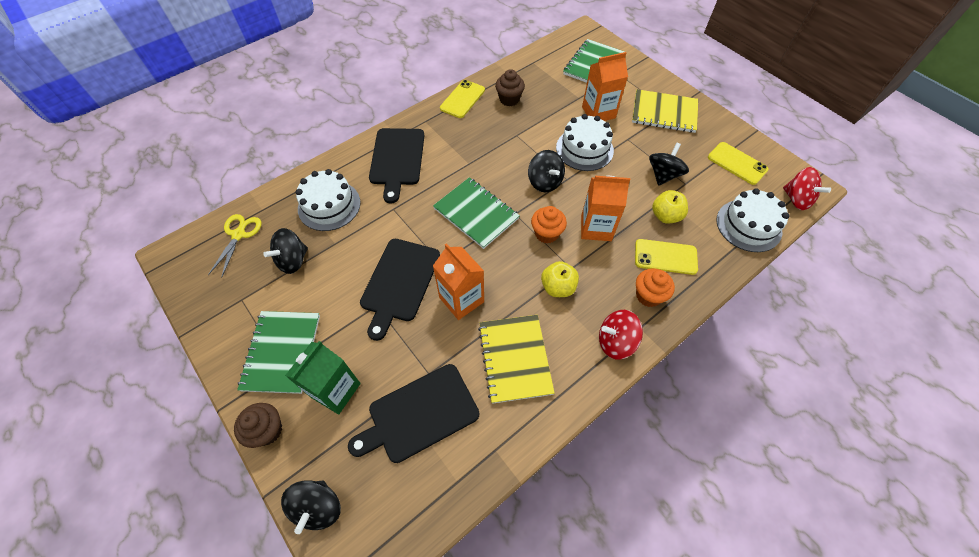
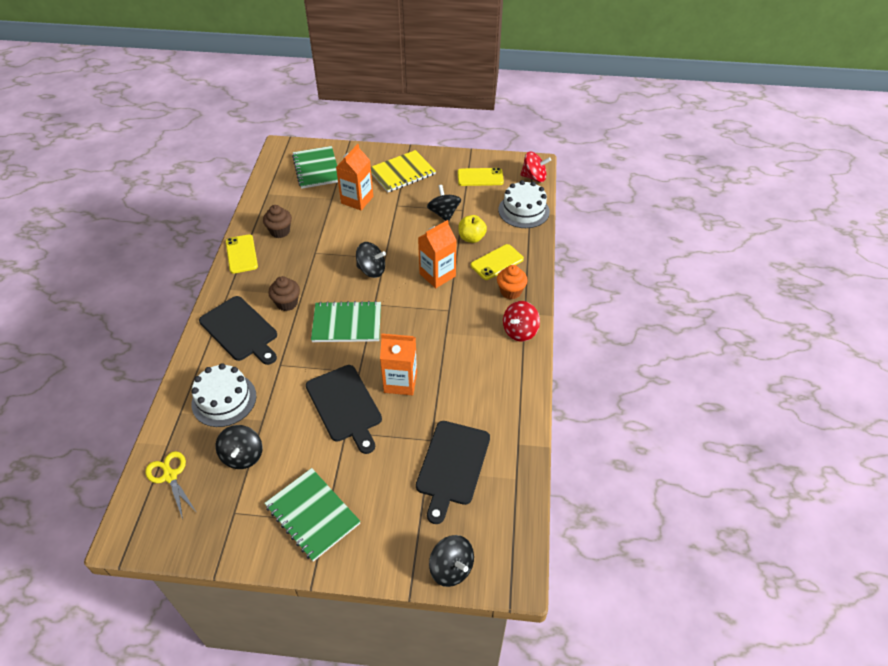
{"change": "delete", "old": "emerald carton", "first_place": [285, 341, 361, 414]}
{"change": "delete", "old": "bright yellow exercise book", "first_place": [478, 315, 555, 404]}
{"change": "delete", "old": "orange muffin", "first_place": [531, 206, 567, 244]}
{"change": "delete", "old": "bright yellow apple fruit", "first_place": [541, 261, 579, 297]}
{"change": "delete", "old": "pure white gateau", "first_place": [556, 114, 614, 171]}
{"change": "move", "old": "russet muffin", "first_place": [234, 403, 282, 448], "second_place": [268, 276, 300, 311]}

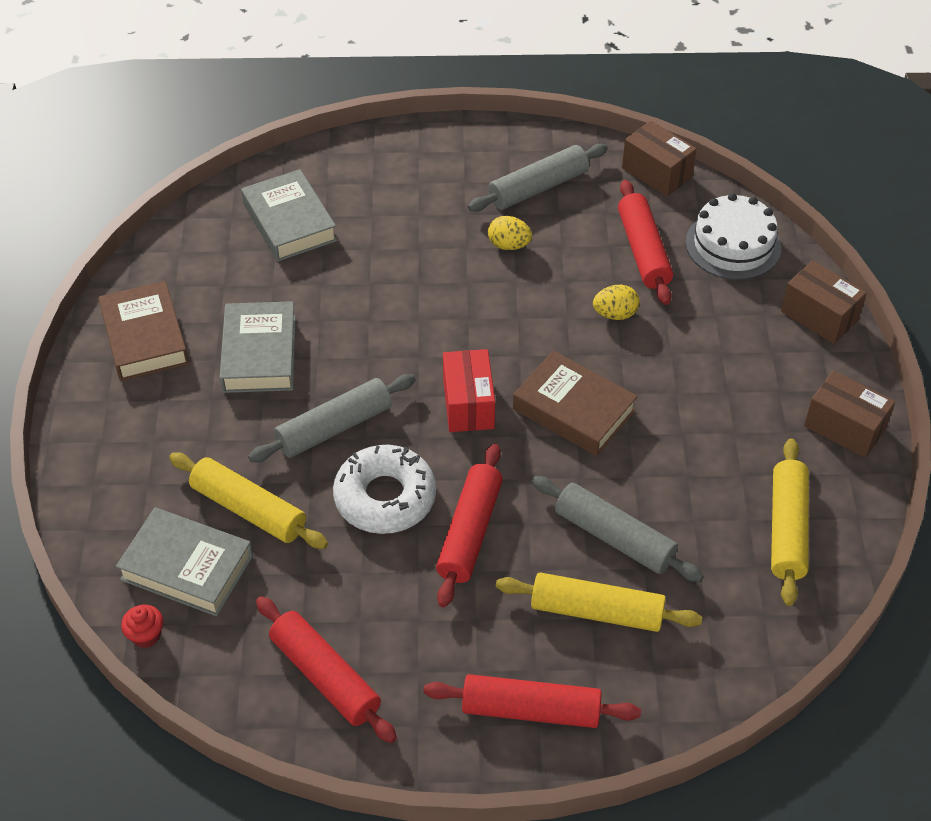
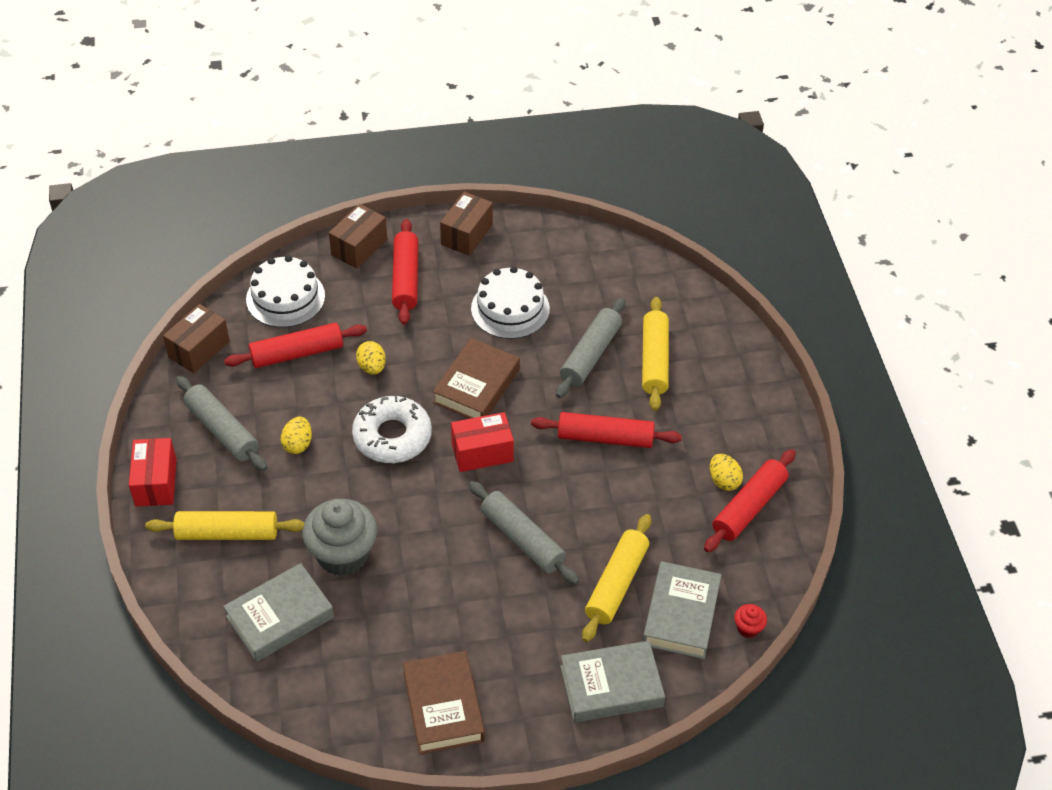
{"change": "insert", "new": "crimson package", "second_place": [129, 438, 177, 507]}
{"change": "insert", "new": "grey muffin", "second_place": [303, 499, 377, 576]}
{"change": "insert", "new": "pure white gateau", "second_place": [471, 266, 550, 339]}
{"change": "insert", "new": "bright yellow toy egg", "second_place": [710, 454, 743, 491]}
{"change": "move", "old": "grey book", "first_place": [220, 301, 296, 393], "second_place": [560, 641, 665, 722]}
{"change": "move", "old": "pure white donut", "first_place": [333, 445, 436, 534], "second_place": [352, 396, 432, 463]}
{"change": "move", "old": "crimson dough roller", "first_place": [424, 674, 641, 728], "second_place": [392, 219, 418, 325]}
{"change": "move", "old": "bright yellow dough roller", "first_place": [771, 438, 809, 606], "second_place": [145, 511, 305, 540]}
{"change": "rotate", "old": "russet book", "first_place": [99, 281, 189, 381], "second_place": [403, 651, 485, 754], "degrees": -75}

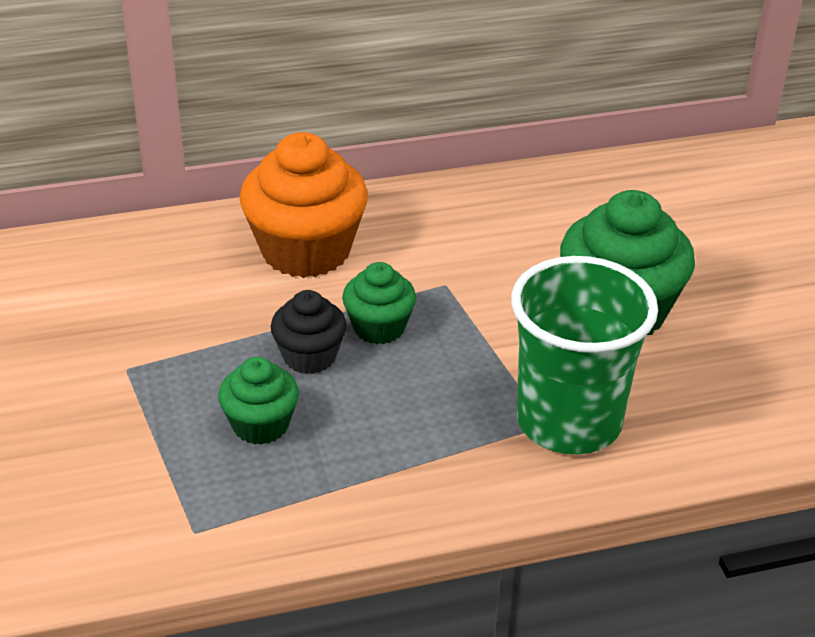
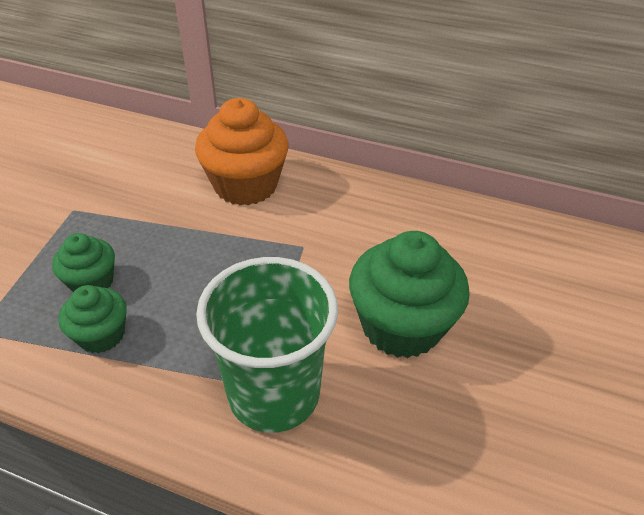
{"change": "delete", "old": "black muffin", "first_place": [271, 290, 347, 374]}
{"change": "move", "old": "emerald muffin", "first_place": [342, 262, 416, 344], "second_place": [58, 285, 127, 353]}

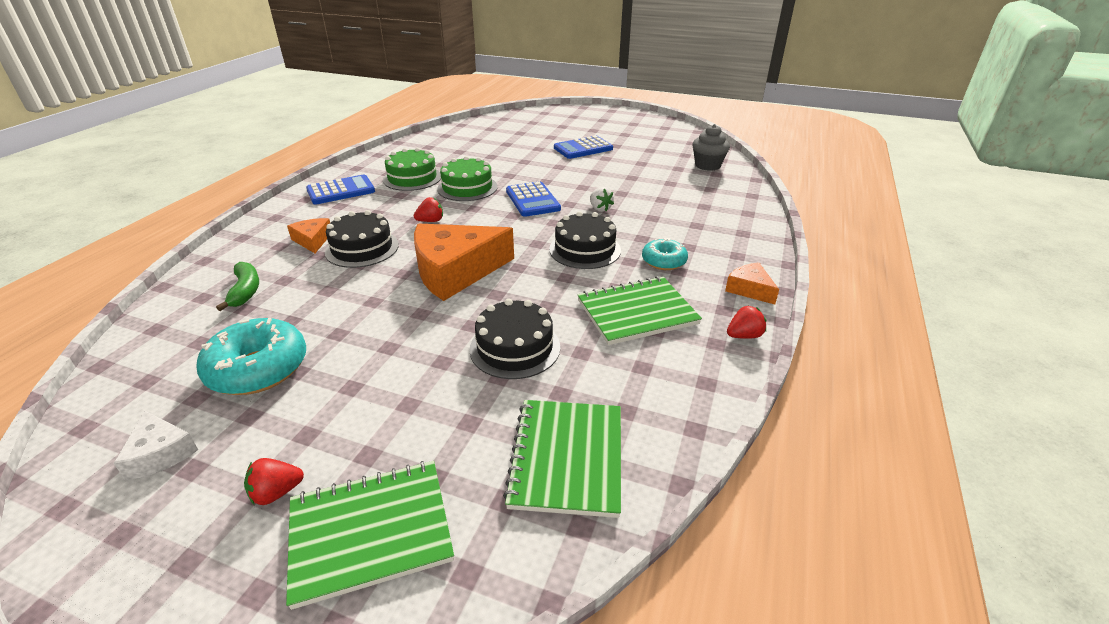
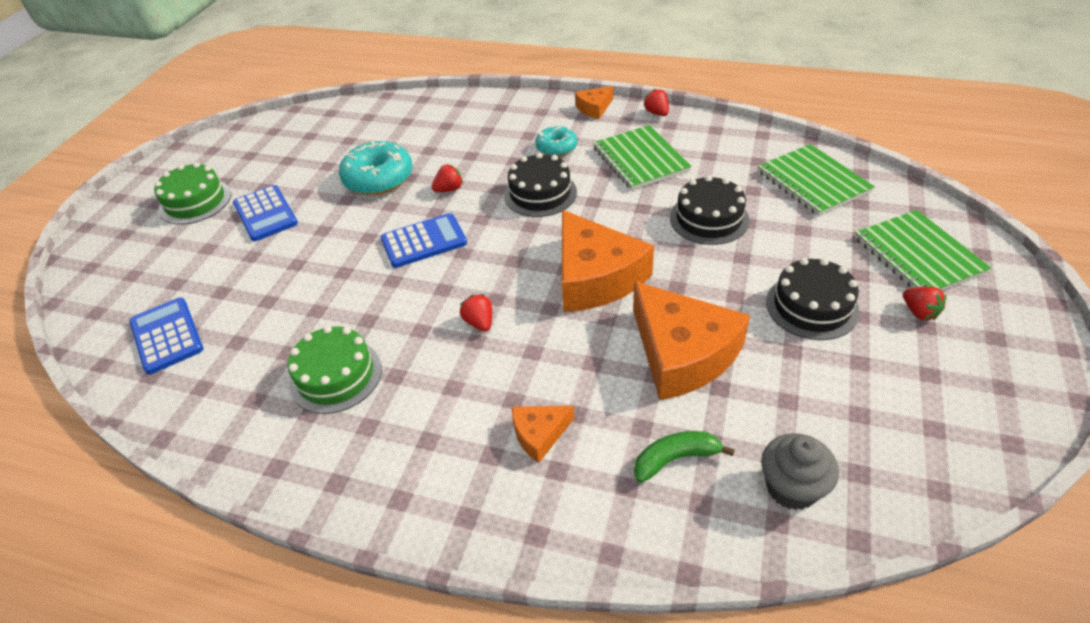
{"change": "delete", "old": "pure white cheese", "first_place": [114, 411, 198, 480]}
{"change": "insert", "new": "orange cheese", "second_place": [633, 281, 750, 400]}
{"change": "move", "old": "teal donut", "first_place": [196, 318, 306, 395], "second_place": [339, 141, 413, 195]}
{"change": "move", "old": "blue adding machine", "first_place": [306, 174, 375, 205], "second_place": [129, 298, 203, 374]}
{"change": "move", "old": "black gateau", "first_place": [325, 210, 399, 268], "second_place": [766, 258, 860, 340]}
{"change": "move", "old": "emerald gateau", "first_place": [437, 156, 497, 201], "second_place": [154, 162, 231, 225]}
{"change": "move", "old": "grey muffin", "first_place": [692, 124, 730, 171], "second_place": [761, 433, 839, 510]}
{"change": "recolor", "old": "pure white toy strawberry", "new": "crimson toy strawberry", "first_place": [590, 187, 614, 212], "second_place": [431, 164, 463, 192]}
{"change": "rotate", "old": "emerald exercise book", "first_place": [503, 400, 621, 518], "second_place": [758, 144, 875, 216], "degrees": 60}

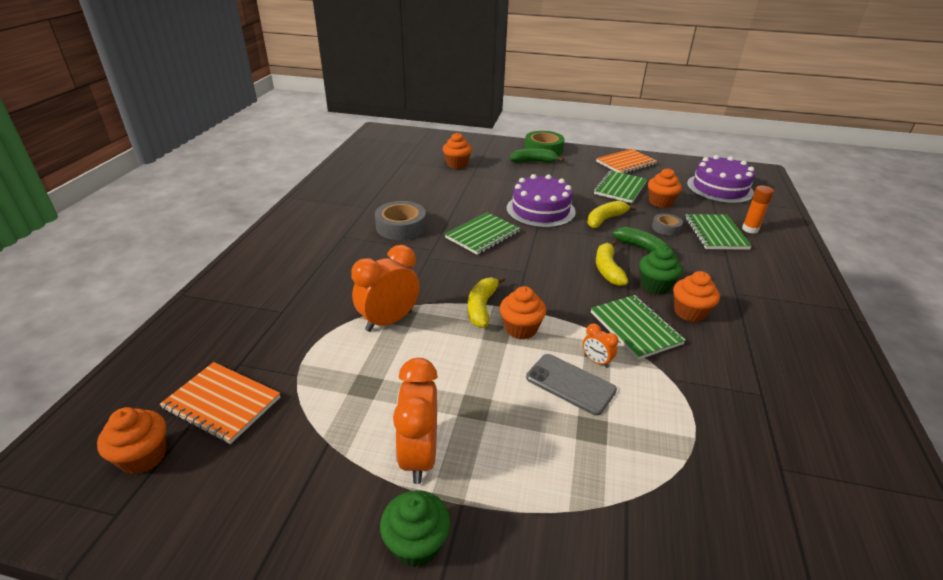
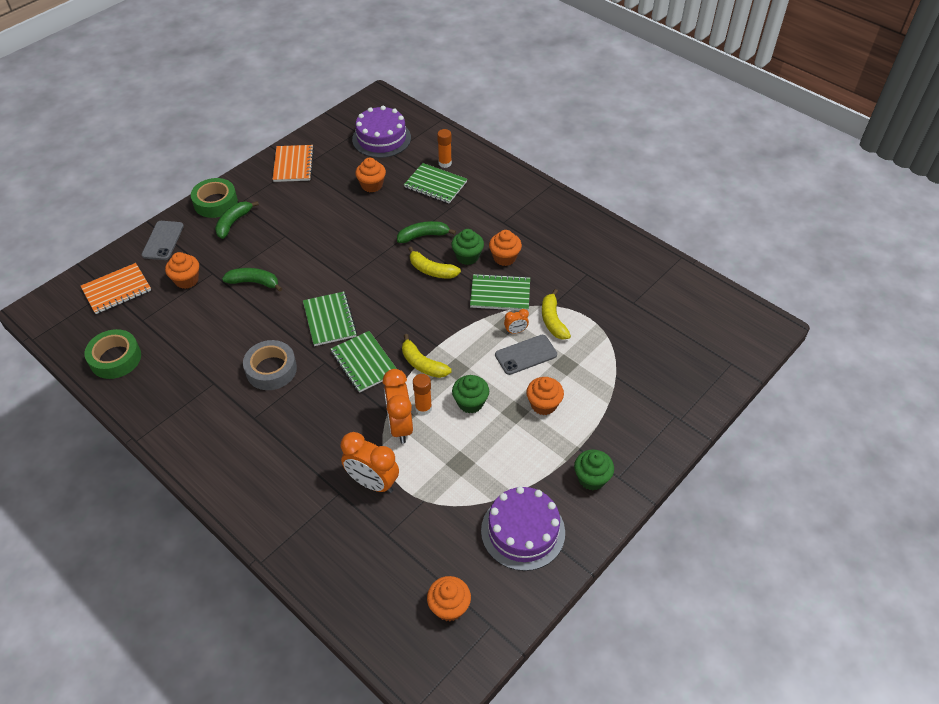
{"change": "delete", "old": "grey roll of tape", "first_place": [652, 214, 683, 235]}
{"change": "insert", "new": "emerald roll of tape", "second_place": [84, 329, 141, 379]}
{"change": "insert", "new": "grey smartphone", "second_place": [142, 221, 184, 260]}
{"change": "insert", "new": "emerald toy banana", "second_place": [222, 268, 282, 292]}
{"change": "insert", "new": "orange stick of glue", "second_place": [413, 374, 432, 416]}
{"change": "insert", "new": "emerald muffin", "second_place": [452, 375, 489, 413]}
{"change": "move", "old": "orange exercise book", "first_place": [160, 362, 280, 444], "second_place": [81, 263, 151, 314]}
{"change": "move", "old": "orange bedside clock", "first_place": [393, 358, 438, 484], "second_place": [341, 432, 399, 493]}
{"change": "move", "old": "orange muffin", "first_place": [500, 286, 546, 340], "second_place": [526, 377, 564, 415]}
{"change": "move", "old": "purple gateau", "first_place": [506, 174, 576, 228], "second_place": [481, 486, 565, 571]}
{"change": "move", "old": "bright yellow toy banana", "first_place": [587, 201, 637, 228], "second_place": [542, 289, 571, 340]}
{"change": "move", "old": "emerald exercise book", "first_place": [594, 171, 647, 203], "second_place": [331, 331, 397, 393]}

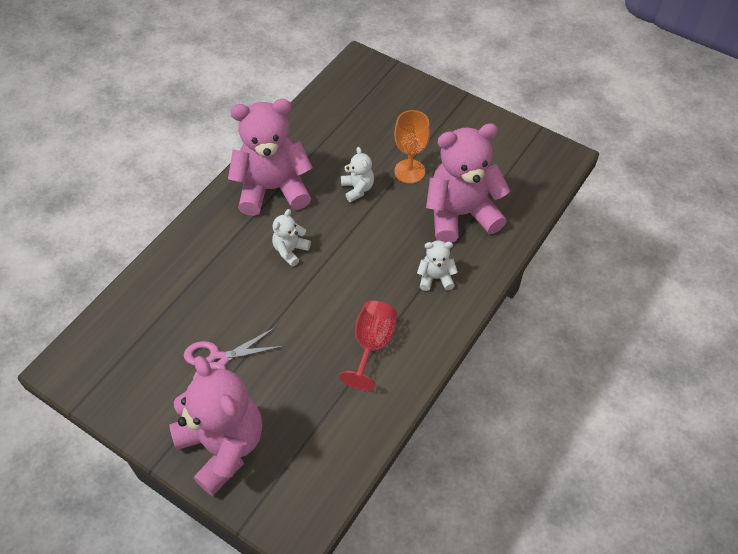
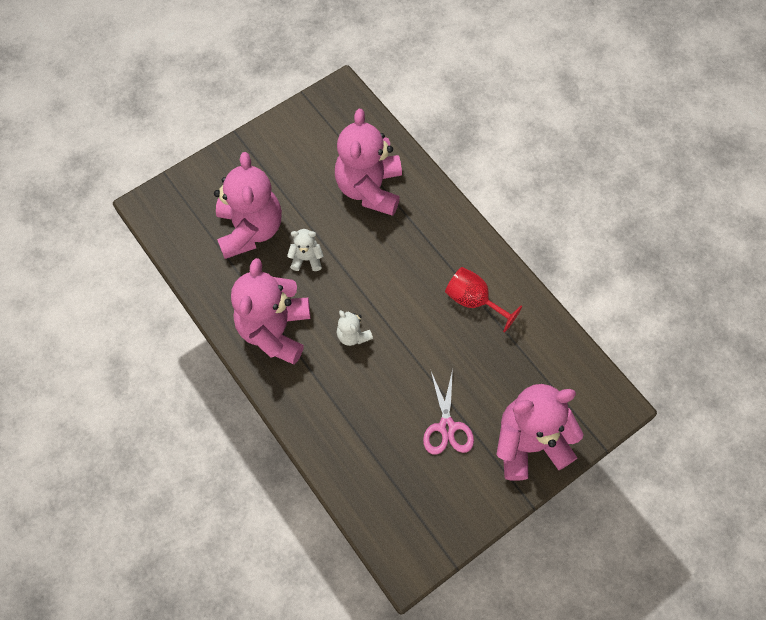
{"change": "delete", "old": "orange wine glass", "first_place": [394, 110, 430, 184]}
{"change": "delete", "old": "pure white teddy bear", "first_place": [417, 240, 458, 291]}
{"change": "insert", "new": "rose-pink teddy bear", "second_place": [214, 152, 282, 259]}

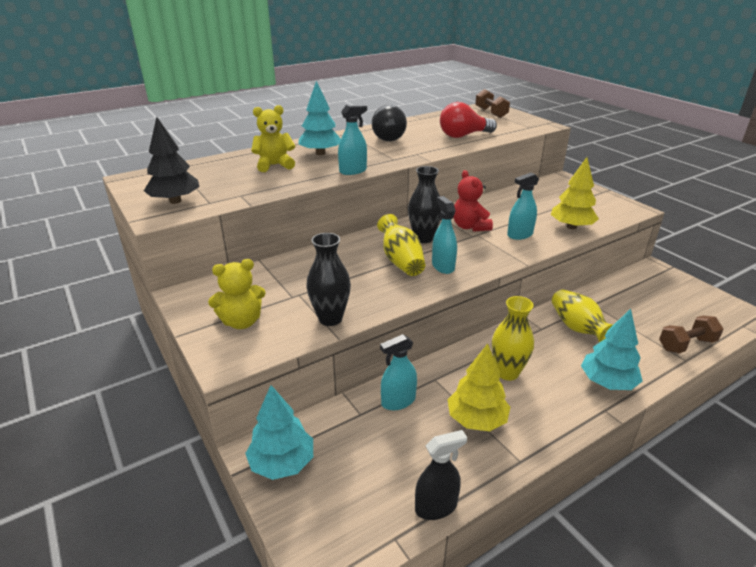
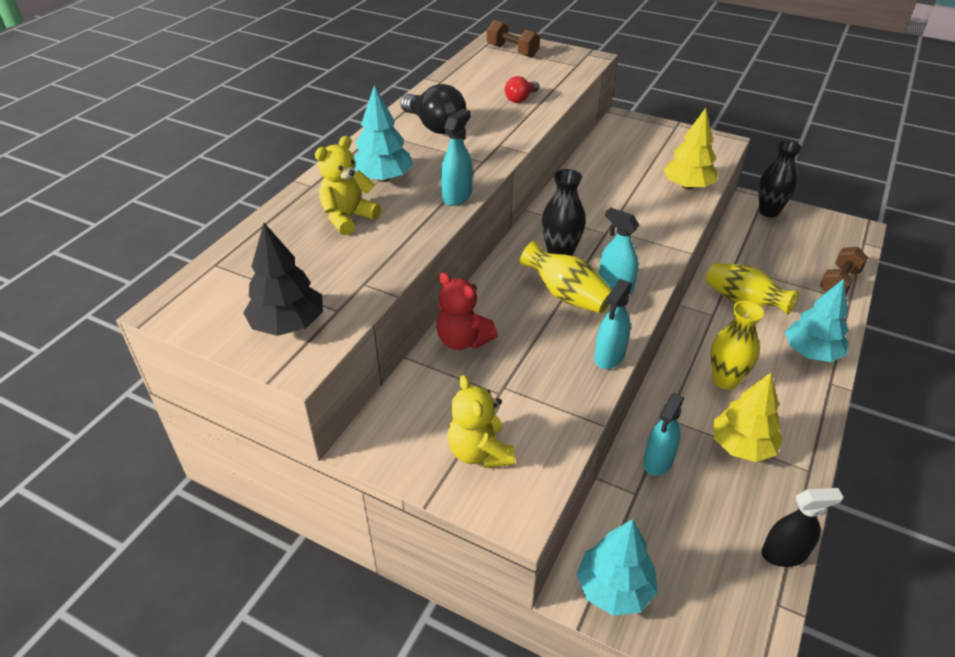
{"change": "move", "old": "black tall vase", "first_place": [307, 233, 351, 326], "second_place": [759, 141, 802, 217]}
{"change": "move", "old": "crimson teddy bear", "first_place": [453, 170, 493, 232], "second_place": [436, 272, 498, 350]}
{"change": "move", "old": "teal spray bottle", "first_place": [507, 172, 539, 240], "second_place": [594, 279, 632, 369]}
{"change": "rotate", "old": "bright yellow teddy bear", "first_place": [208, 259, 266, 329], "second_place": [447, 375, 515, 468], "degrees": 120}
{"change": "rotate", "old": "black spray bottle", "first_place": [415, 430, 467, 520], "second_place": [761, 488, 843, 567], "degrees": 45}
{"change": "resize", "old": "crimson light bulb", "first_place": [440, 102, 497, 138], "second_place": [505, 76, 539, 103], "factor": 0.57}

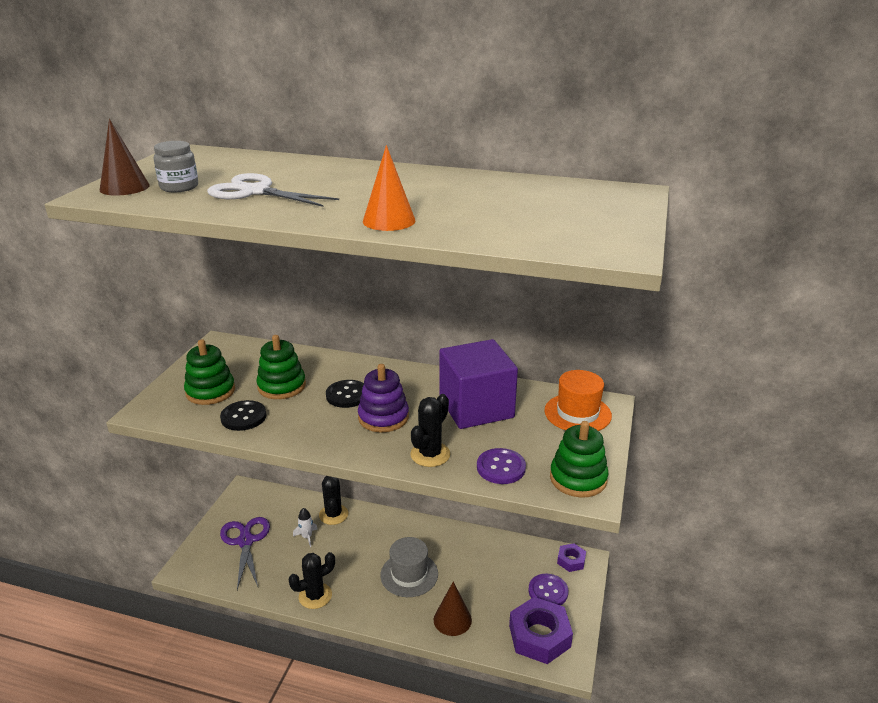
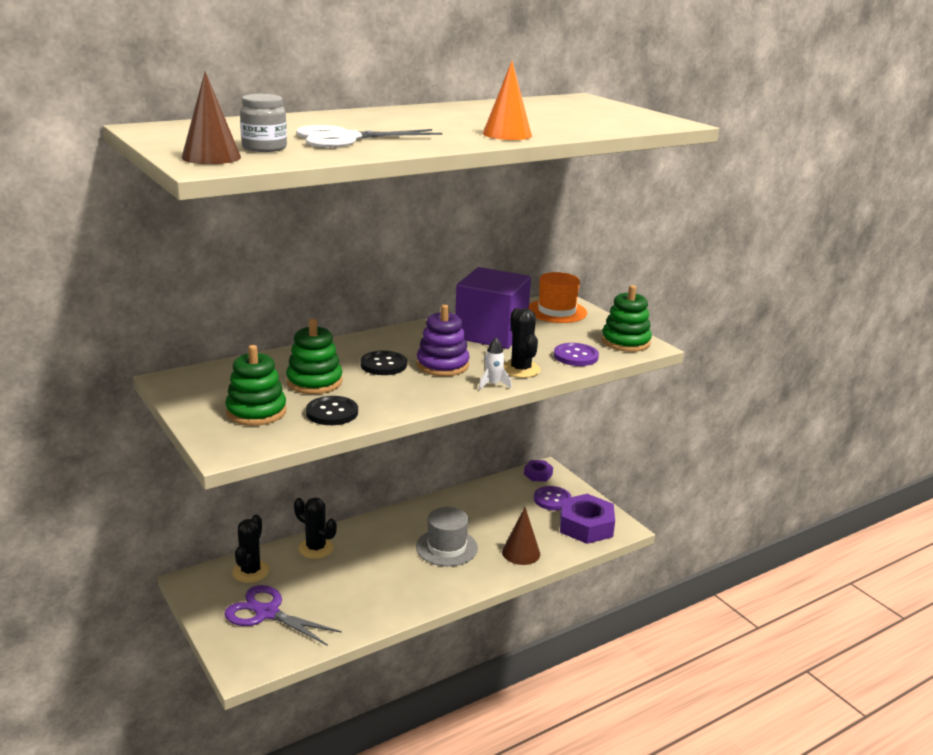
{"change": "move", "old": "black cactus", "first_place": [288, 552, 335, 609], "second_place": [232, 515, 269, 583]}
{"change": "move", "old": "pure white toy rocket", "first_place": [293, 508, 318, 547], "second_place": [479, 337, 512, 390]}

